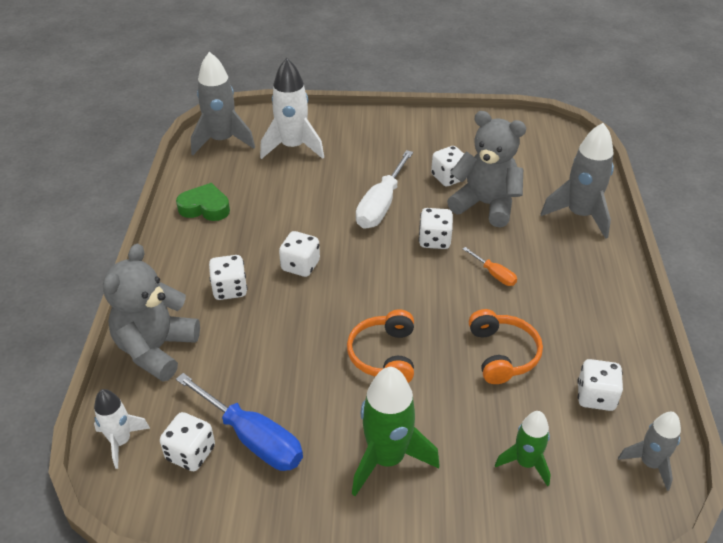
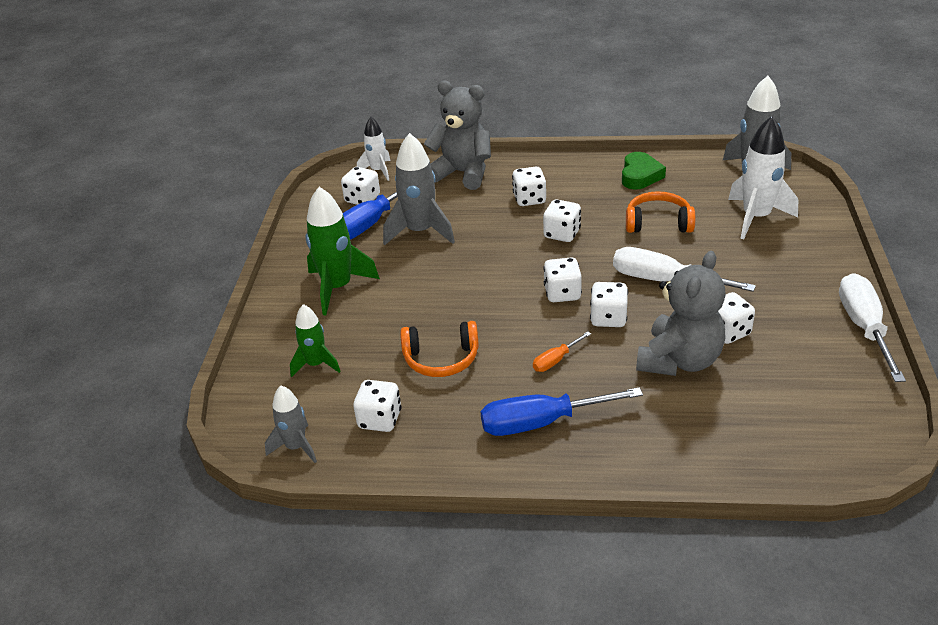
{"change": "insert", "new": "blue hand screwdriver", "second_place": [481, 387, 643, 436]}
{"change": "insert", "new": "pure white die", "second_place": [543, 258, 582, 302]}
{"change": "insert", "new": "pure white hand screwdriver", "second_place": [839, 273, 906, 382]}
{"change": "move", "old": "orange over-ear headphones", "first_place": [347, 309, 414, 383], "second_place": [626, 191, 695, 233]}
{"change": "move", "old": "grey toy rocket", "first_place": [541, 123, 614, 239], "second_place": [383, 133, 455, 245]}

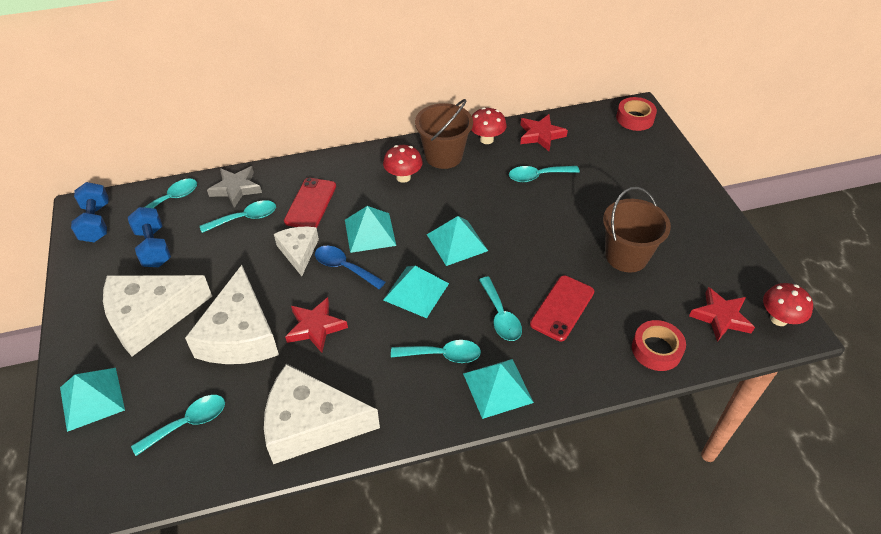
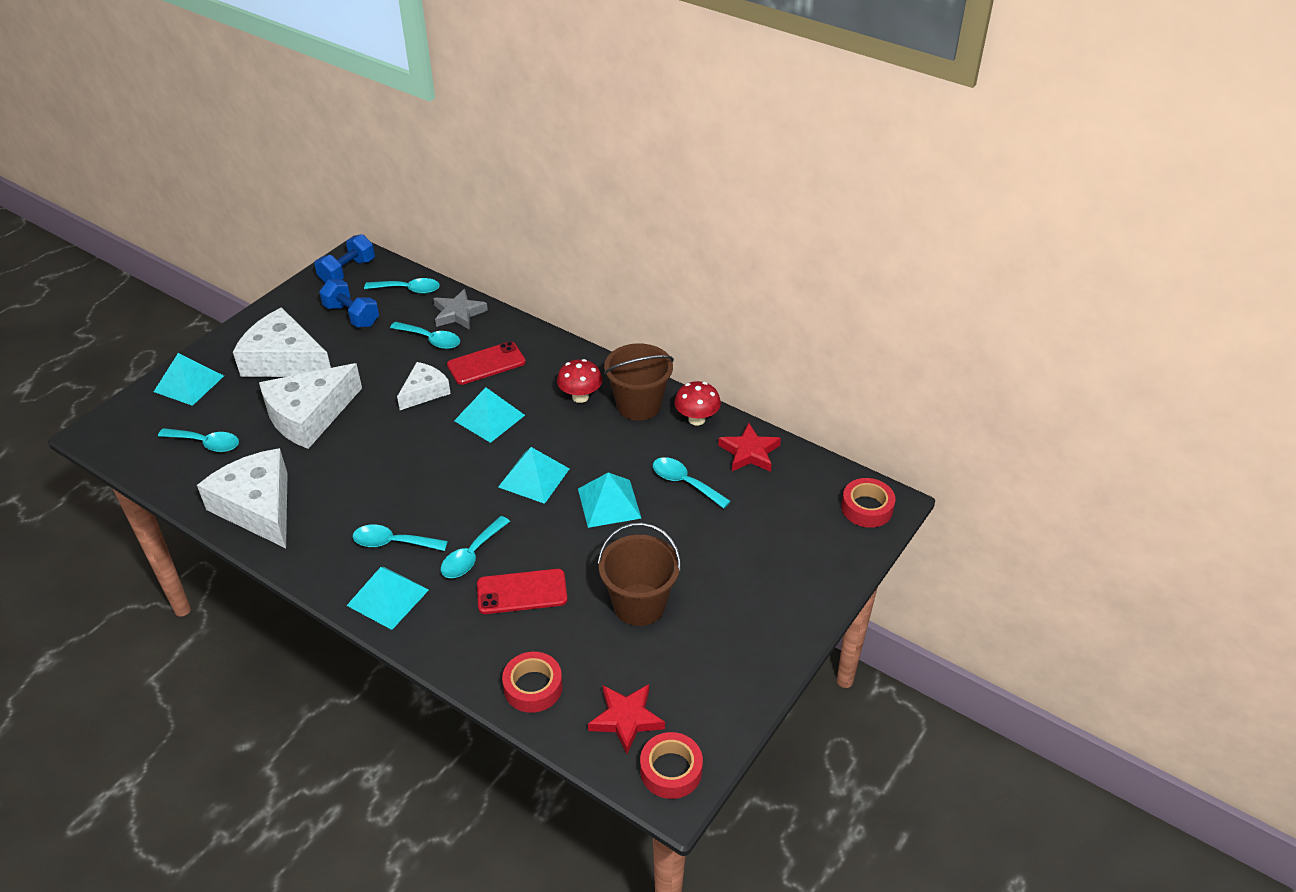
{"change": "delete", "old": "crimson star", "first_place": [285, 297, 348, 353]}
{"change": "delete", "old": "blue spoon", "first_place": [315, 246, 385, 289]}
{"change": "move", "old": "teal pyramid shape", "first_place": [383, 266, 449, 318], "second_place": [578, 472, 642, 528]}
{"change": "replace", "old": "crimson fungus", "new": "crimson roll of tape", "first_place": [763, 283, 813, 326], "second_place": [640, 732, 703, 799]}
{"change": "rotate", "old": "blue hand weight", "first_place": [128, 207, 171, 267], "second_place": [319, 279, 379, 327], "degrees": -75}
{"change": "rotate", "old": "teal spoon", "first_place": [391, 340, 481, 363], "second_place": [353, 525, 448, 551], "degrees": 135}

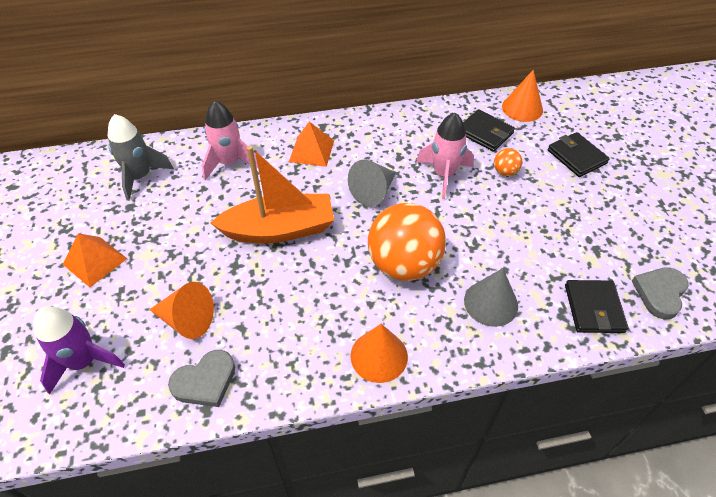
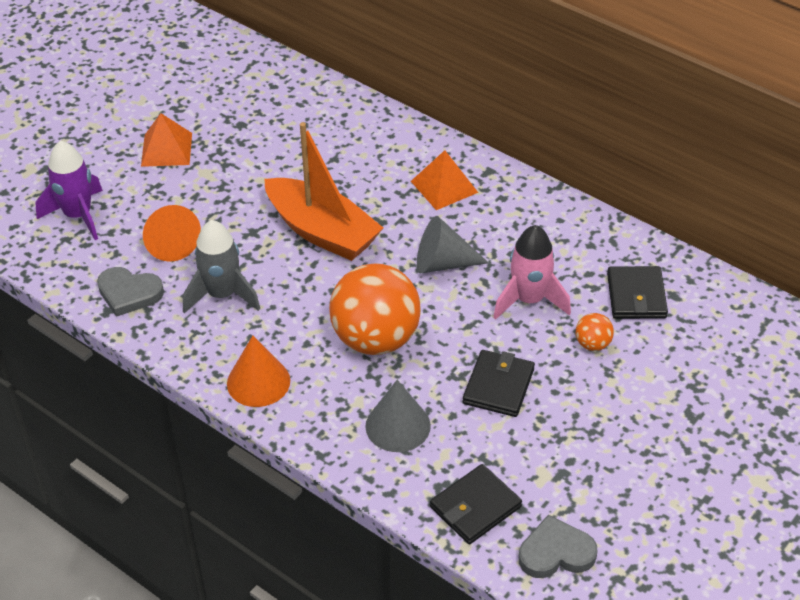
{"change": "delete", "old": "rose-pink toy rocket", "first_place": [202, 100, 258, 180]}
{"change": "delete", "old": "orange solid cone", "first_place": [502, 70, 543, 122]}
{"change": "move", "old": "grey toy rocket", "first_place": [108, 114, 174, 201], "second_place": [183, 220, 260, 314]}
{"change": "move", "old": "black billfold", "first_place": [548, 132, 610, 177], "second_place": [463, 350, 535, 417]}

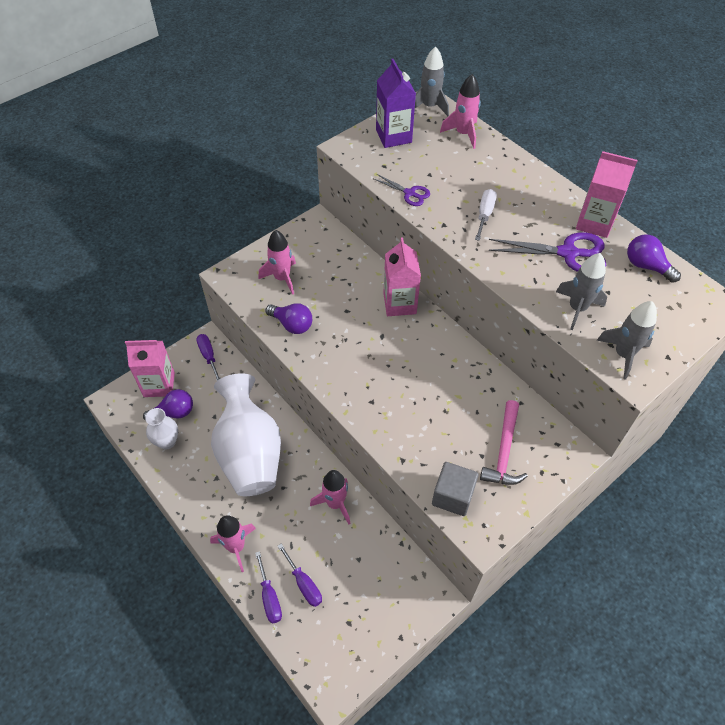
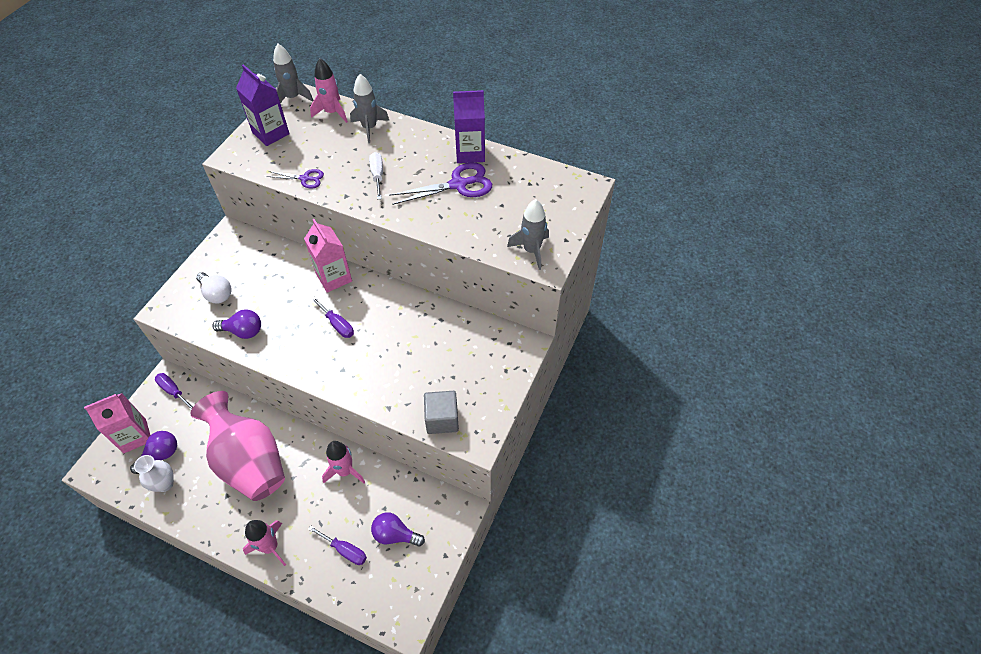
{"change": "delete", "old": "rose-pink hammer", "first_place": [480, 400, 528, 485]}
{"change": "move", "old": "purple hand screwdriver", "first_place": [255, 551, 282, 624], "second_place": [311, 297, 354, 338]}
{"change": "move", "old": "grey toy rocket", "first_place": [556, 253, 607, 330], "second_place": [350, 74, 389, 143]}
{"change": "move", "old": "purple light bulb", "first_place": [627, 234, 681, 283], "second_place": [371, 512, 425, 547]}
{"change": "replace", "old": "rose-pink toy rocket", "new": "pure white light bulb", "first_place": [258, 230, 296, 295], "second_place": [196, 272, 232, 304]}
{"change": "recolor", "old": "pure white tall vase", "new": "rose-pink tall vase", "first_place": [211, 373, 281, 496], "second_place": [190, 391, 285, 501]}
{"change": "recolor", "old": "rose-pink carton", "new": "purple carton", "first_place": [576, 151, 638, 238], "second_place": [453, 90, 485, 163]}

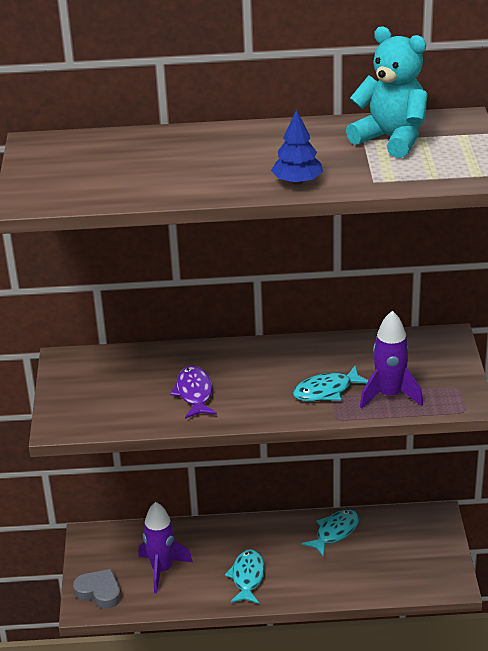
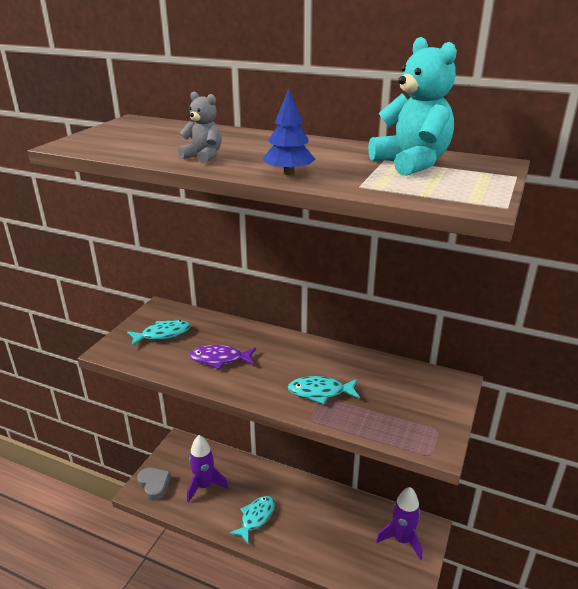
{"change": "insert", "new": "grey teddy bear", "second_place": [178, 91, 222, 164]}
{"change": "move", "old": "teal fish", "first_place": [302, 509, 359, 557], "second_place": [127, 320, 191, 347]}
{"change": "move", "old": "purple toy rocket", "first_place": [360, 311, 423, 409], "second_place": [376, 487, 422, 560]}
{"change": "rotate", "old": "purple fish", "first_place": [170, 366, 217, 419], "second_place": [190, 345, 256, 369], "degrees": -105}

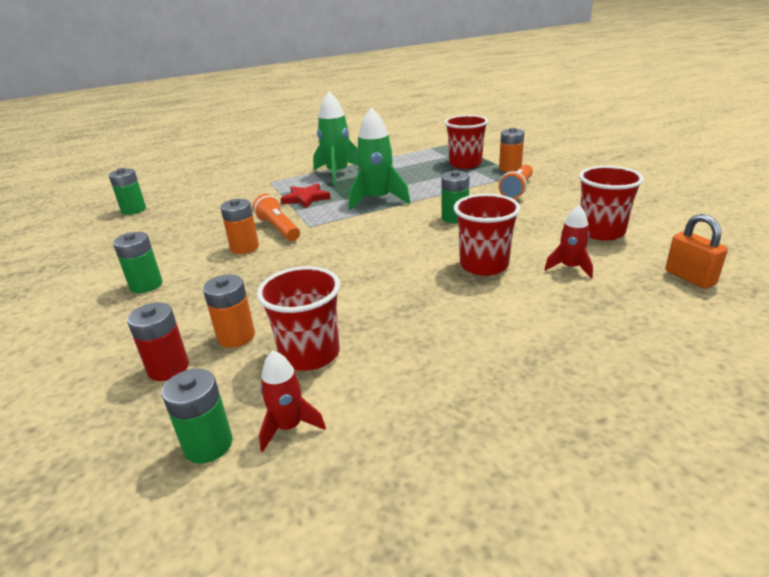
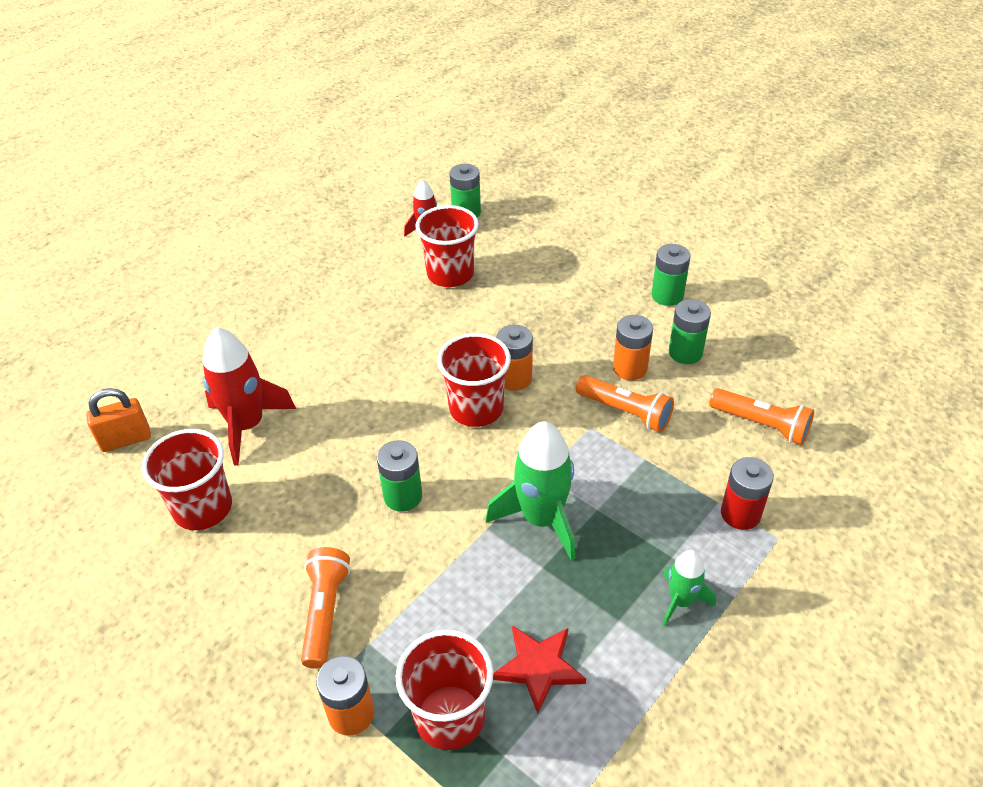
{"change": "insert", "new": "orange pocket torch", "second_place": [709, 388, 814, 445]}
{"change": "move", "old": "emerald battery", "first_place": [109, 168, 146, 215], "second_place": [668, 299, 711, 364]}
{"change": "move", "old": "crimson battery", "first_place": [127, 303, 189, 381], "second_place": [721, 457, 774, 530]}
{"change": "move", "old": "orange battery", "first_place": [203, 274, 255, 348], "second_place": [497, 325, 533, 391]}
{"change": "move", "old": "crimson star", "first_place": [280, 183, 331, 208], "second_place": [493, 626, 586, 714]}
{"change": "move", "old": "crimson beaker", "first_place": [454, 194, 520, 276], "second_place": [437, 333, 511, 427]}
{"change": "rotate", "old": "orange lock", "first_place": [665, 214, 728, 289], "second_place": [86, 388, 151, 452], "degrees": -60}
{"change": "resize", "old": "emerald toy rocket", "first_place": [313, 91, 358, 185], "second_place": [663, 550, 716, 626], "factor": 0.56}
{"change": "resize", "old": "crimson toy rocket", "first_place": [544, 205, 593, 279], "second_place": [203, 327, 296, 466], "factor": 1.78}

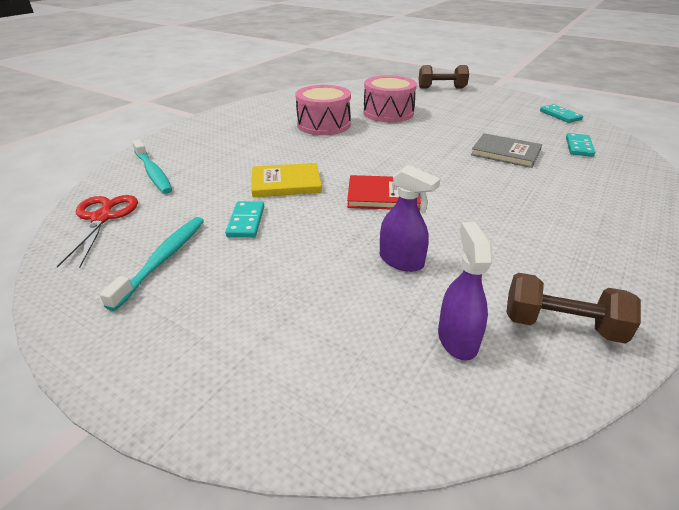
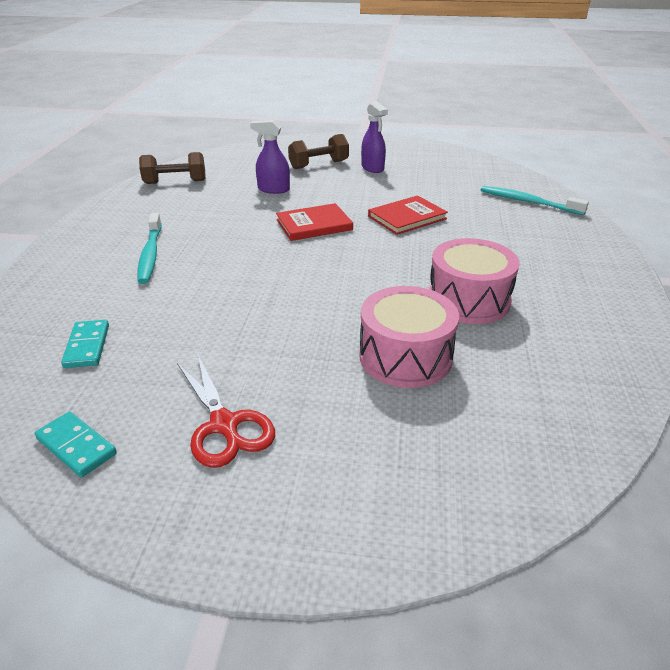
{"change": "delete", "old": "teal domino piece", "first_place": [225, 201, 264, 238]}
{"change": "delete", "old": "grey book", "first_place": [471, 133, 542, 168]}
{"change": "move", "old": "crimson pair of scissors", "first_place": [57, 195, 138, 268], "second_place": [177, 355, 275, 468]}
{"change": "move", "old": "teal dental brush", "first_place": [100, 217, 204, 311], "second_place": [137, 213, 162, 284]}
{"change": "move", "old": "russet hand weight", "first_place": [419, 65, 469, 89], "second_place": [288, 134, 349, 169]}
{"change": "move", "old": "purple spray bottle", "first_place": [438, 222, 493, 361], "second_place": [361, 101, 388, 173]}
{"change": "recolor", "old": "bright yellow book", "new": "crimson book", "first_place": [251, 163, 322, 197], "second_place": [368, 195, 448, 235]}

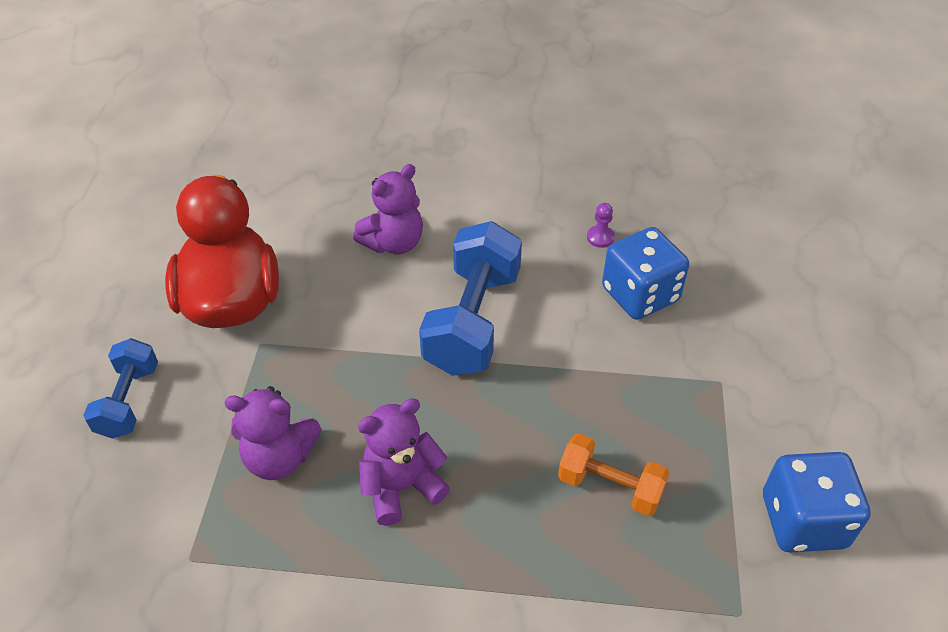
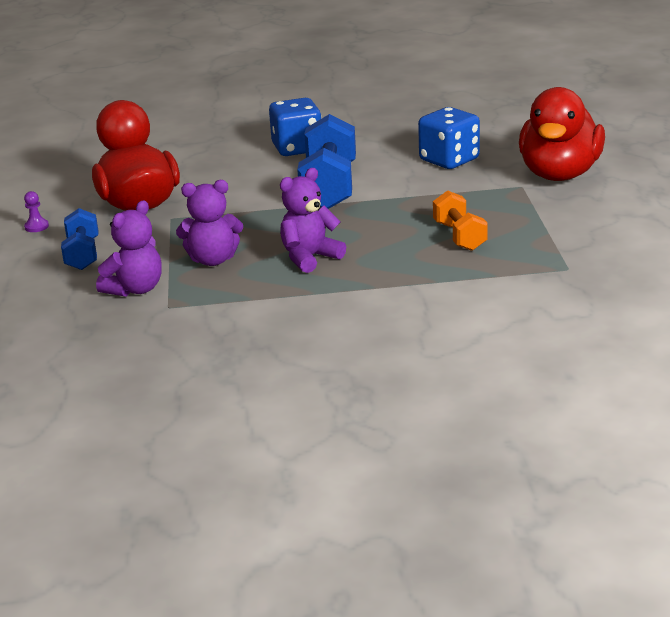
{"change": "insert", "new": "crimson toy duck", "second_place": [519, 87, 605, 181]}
{"change": "move", "old": "purple teddy bear", "first_place": [353, 164, 423, 254], "second_place": [96, 200, 162, 297]}
{"change": "move", "old": "purple chess pawn", "first_place": [587, 203, 615, 248], "second_place": [24, 191, 49, 232]}
{"change": "move", "old": "blue die", "first_place": [763, 452, 871, 553], "second_place": [269, 98, 321, 156]}
{"change": "rotate", "old": "orange hand weight", "first_place": [558, 433, 670, 516], "second_place": [433, 190, 487, 251], "degrees": 60}

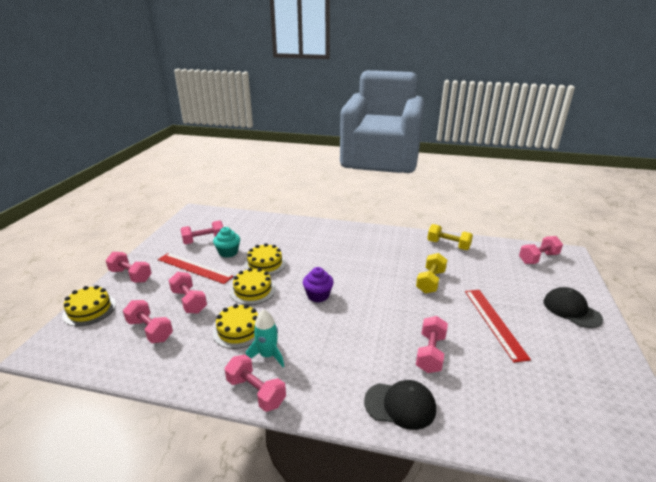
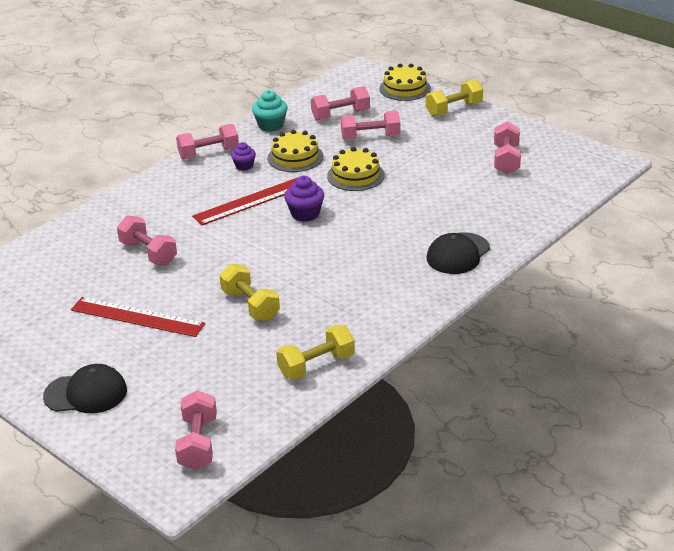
{"change": "delete", "old": "bright yellow gateau", "first_place": [244, 243, 286, 275]}
{"change": "move", "old": "crimson ruler", "first_place": [158, 253, 234, 284], "second_place": [192, 178, 297, 225]}
{"change": "move", "old": "teal muffin", "first_place": [213, 227, 240, 258], "second_place": [252, 90, 288, 132]}
{"change": "move", "old": "black cap", "first_place": [364, 380, 436, 430], "second_place": [427, 232, 490, 274]}
{"change": "replace", "old": "teal toy rocket", "new": "purple muffin", "first_place": [246, 309, 284, 367], "second_place": [231, 142, 256, 171]}
{"change": "recolor", "old": "rose-pink hand weight", "new": "bright yellow hand weight", "first_place": [106, 252, 152, 283], "second_place": [426, 79, 483, 116]}

